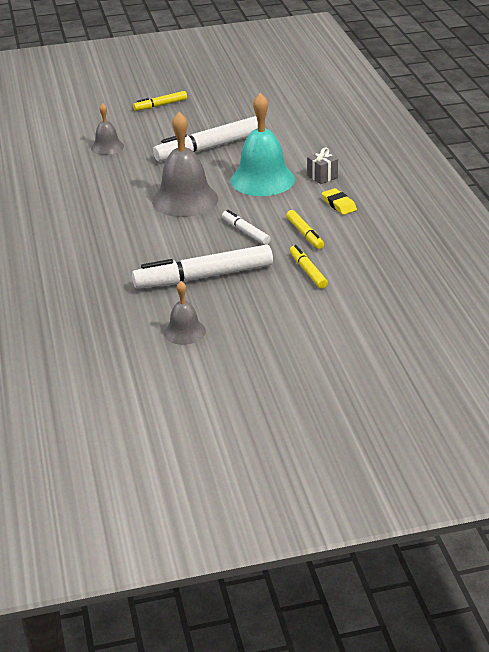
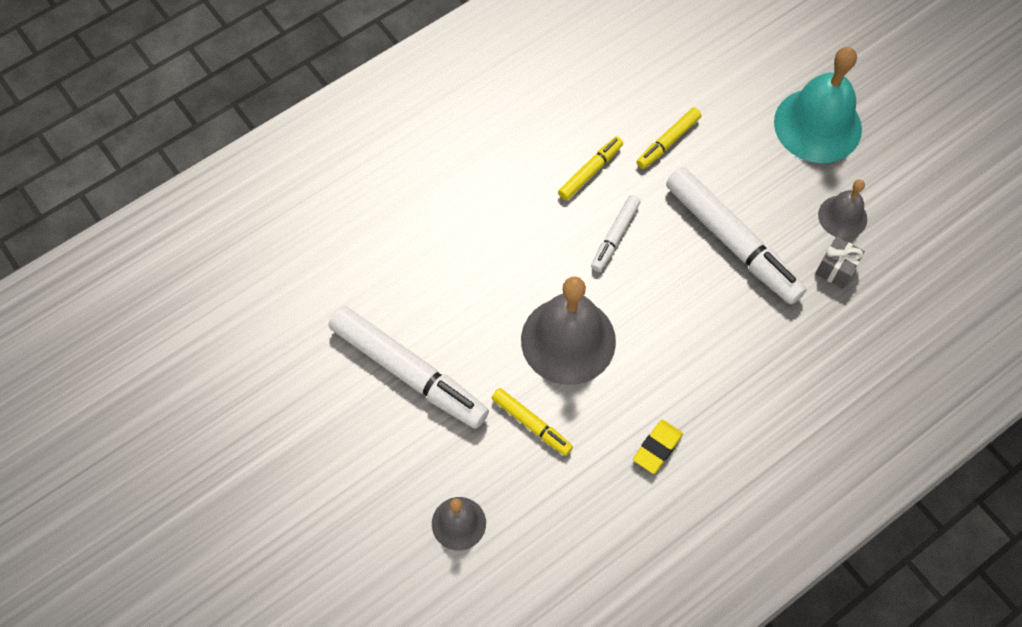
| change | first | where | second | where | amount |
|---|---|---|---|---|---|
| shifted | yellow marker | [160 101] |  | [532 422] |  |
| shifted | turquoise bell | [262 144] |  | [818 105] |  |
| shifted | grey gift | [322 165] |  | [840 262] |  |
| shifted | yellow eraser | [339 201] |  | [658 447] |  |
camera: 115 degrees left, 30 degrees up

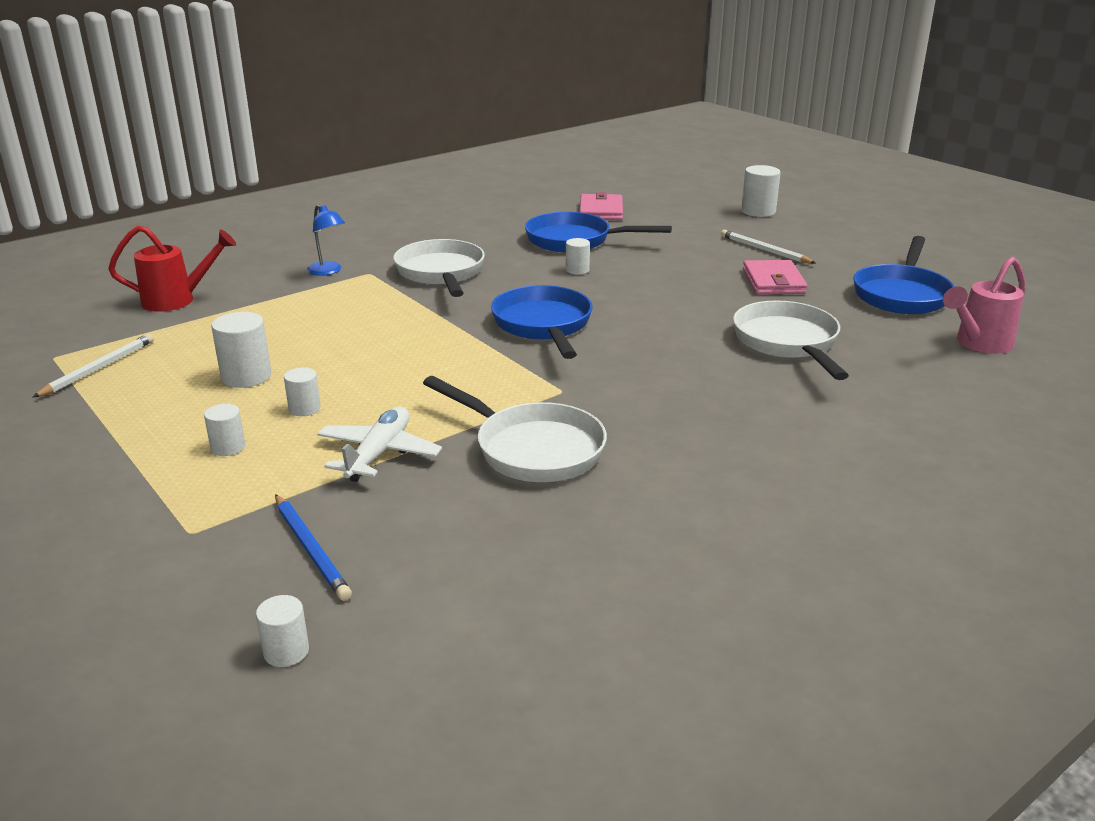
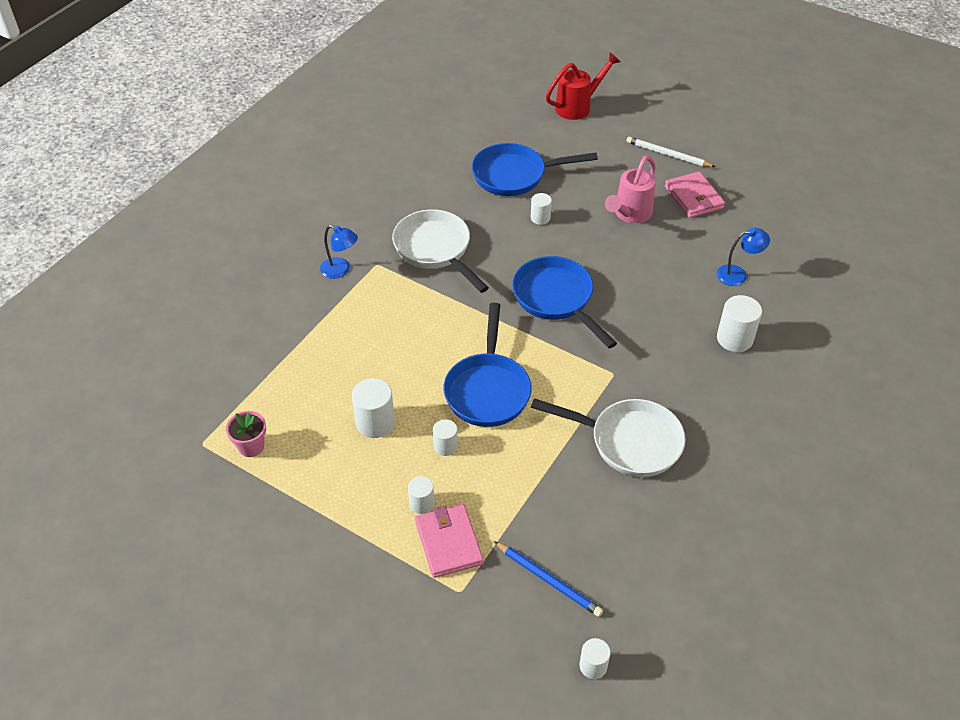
| change | first | where | second | where | amount |
|---|---|---|---|---|---|
| shifted | white cylinder | [761 191] |  | [739 323] |  |
| shifted | pink wallet | [601 206] |  | [449 541] |  |
| shifted | red watering can | [172 268] |  | [583 86] |  |
| shifted | blue pan | [903 275] |  | [488 365] |  |
| shifted | pink watering can | [984 305] |  | [630 189] |  |
| swapped | white pan | [791 340] | blue lamp | [743 257] |  |
| swapped | white pencil | [93 366] | pink flower pot | [246 434] |  |
| gone | white plane | [379 444] |  |  |  |
camera: 20 degrees left, 20 degrees up

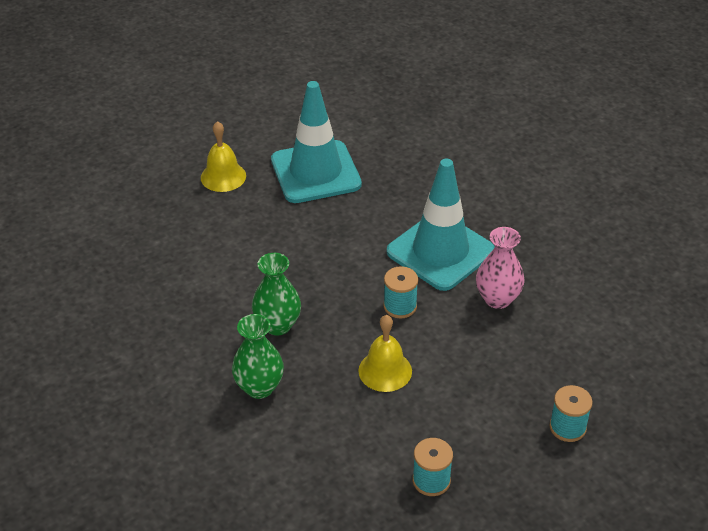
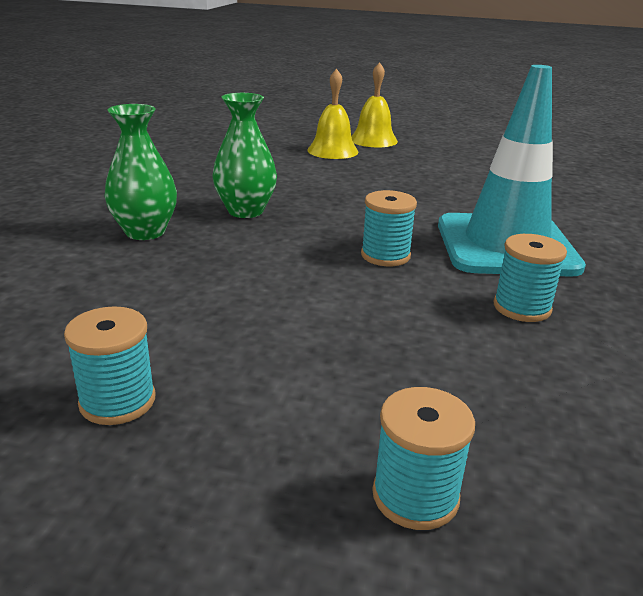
| change | first | where | second | where | amount |
|---|---|---|---|---|---|
| gone | turquoise traffic cone | [316 142] |  |  |  |
| swapped | pink vase | [500 268] | turquoise spool | [530 278] |  |
| shifted | yellow bell | [385 353] |  | [332 114] |  |
camera: 45 degrees right, 15 degrees down

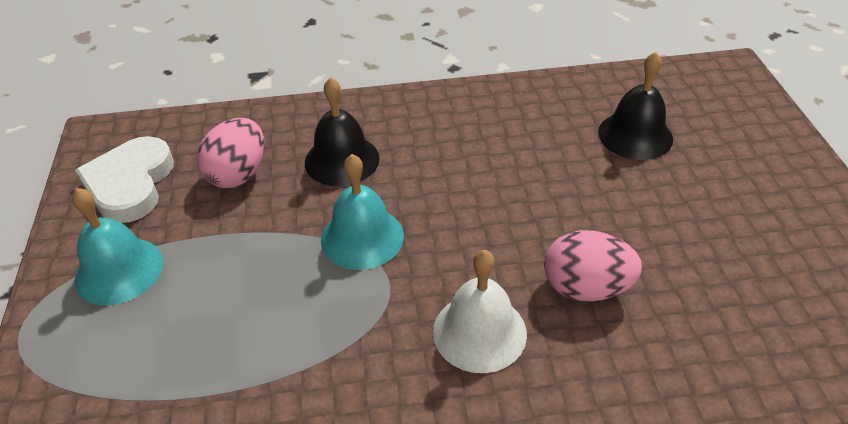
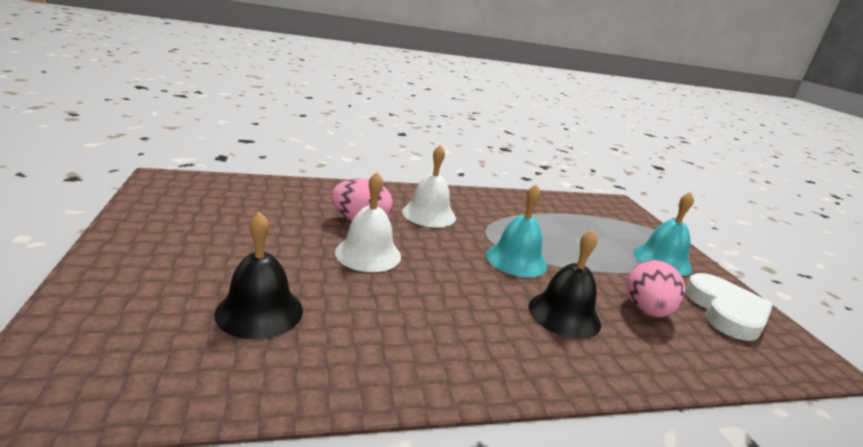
| change | first | where | second | where | amount |
|---|---|---|---|---|---|
| new |  |  | white bell | [368 222] |  |
camera: 170 degrees right, 20 degrees down

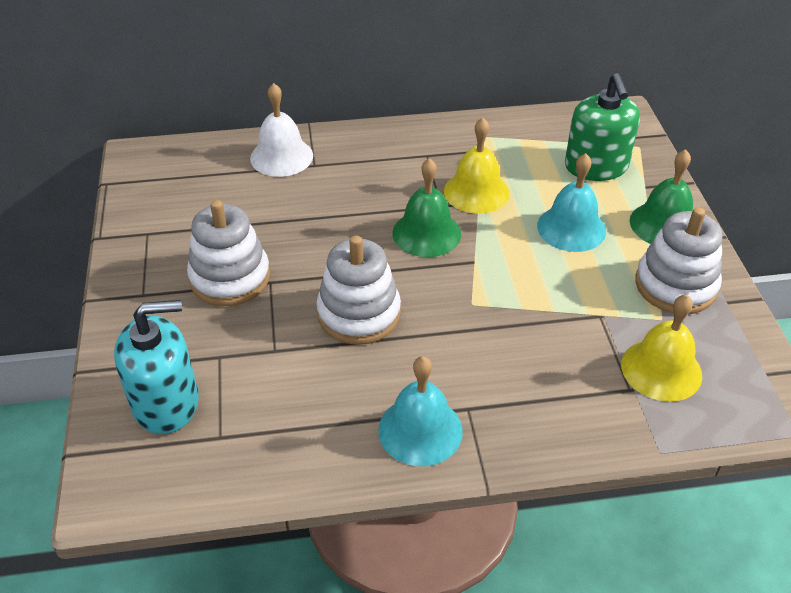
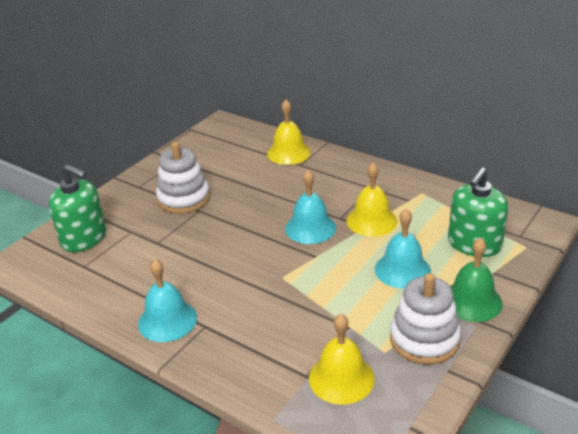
| change | first | where | second | where | amount |
|---|---|---|---|---|---|
| repainted | white bell | [281 130] | yellow bell | [289 132] |  |
| repainted | green bell | [426 207] | turquoise bell | [310 207] |  |
| gone | white stacking toy | [358 290] |  |  |  |
| repainted | turquoise soap dispenser | [156 367] | green soap dispenser | [77 208] |  |
camera: 45 degrees right, 10 degrees down

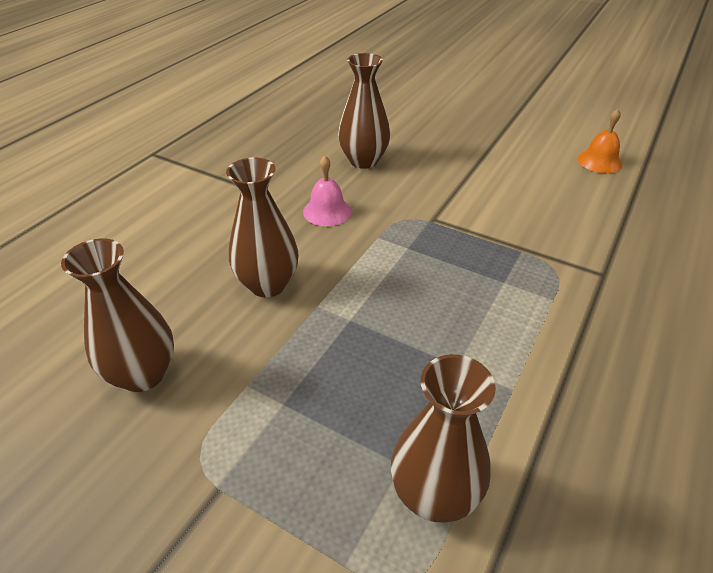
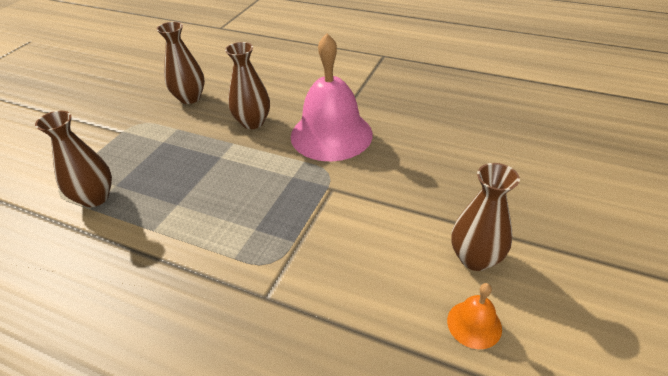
| change | first | where | second | where | amount |
|---|---|---|---|---|---|
| shifted | brown vase | [364 111] |  | [485 217] |  |
| scaled | pink bell | [327 191] |  | [332 97] | x2.31 |
camera: 85 degrees right, 0 degrees up

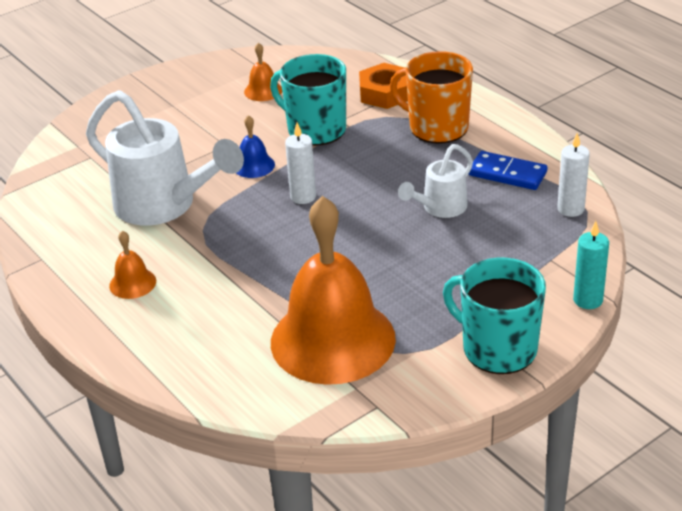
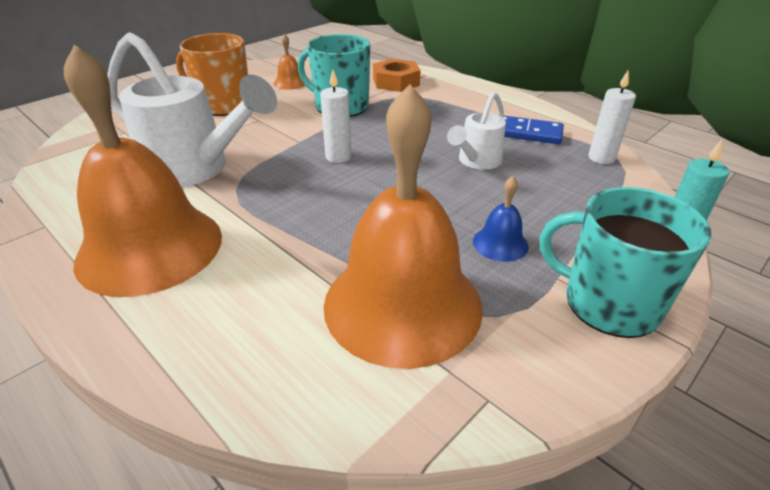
| change | first | where | second | where | amount |
|---|---|---|---|---|---|
| shifted | orange mug | [431 97] |  | [212 74] |  |
| shifted | blue bell | [255 146] |  | [501 219] |  |
| scaled | orange bell | [132 265] |  | [143 171] | x2.50 |
camera: 10 degrees left, 0 degrees up

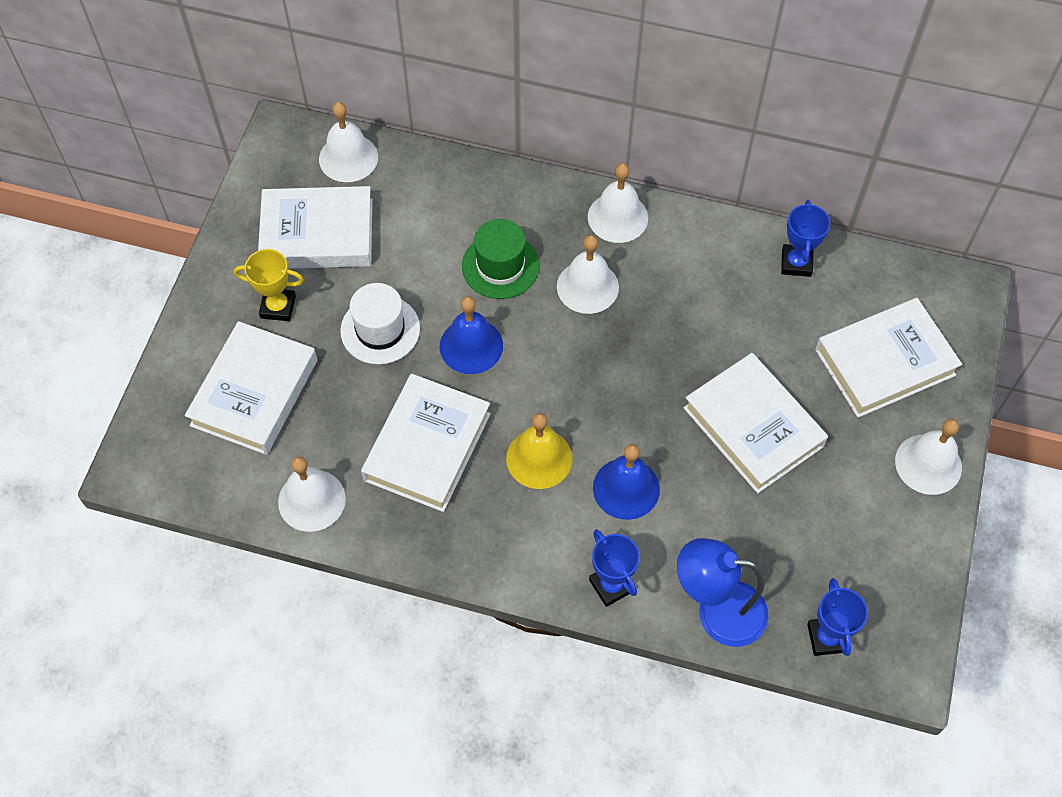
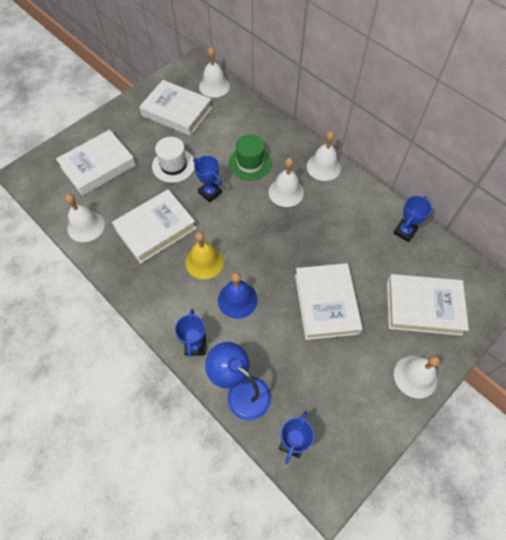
| change | first | where | second | where | amount |
|---|---|---|---|---|---|
| gone | yellow trophy | [269 285] |  |  |  |
| swapped | blue bell | [471 335] | blue trophy | [207 179] |  |
camera: 30 degrees right, 0 degrees up

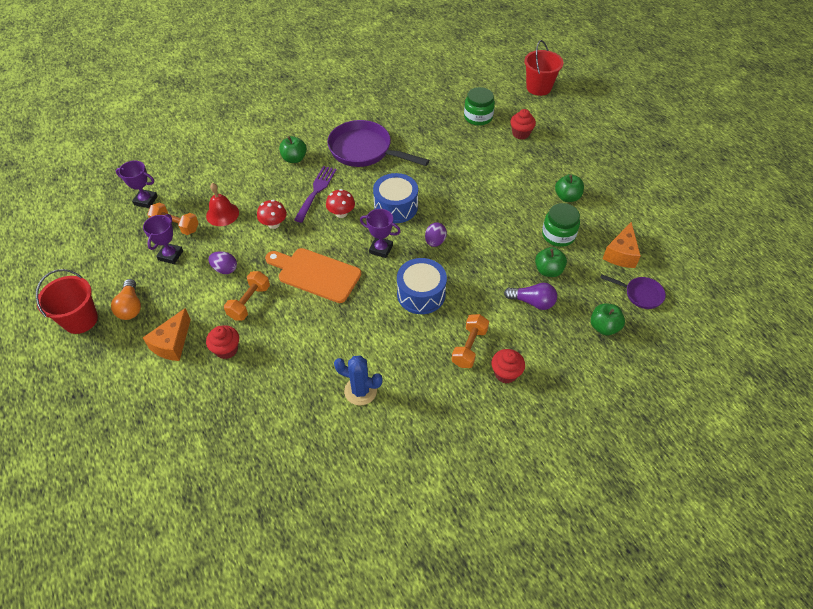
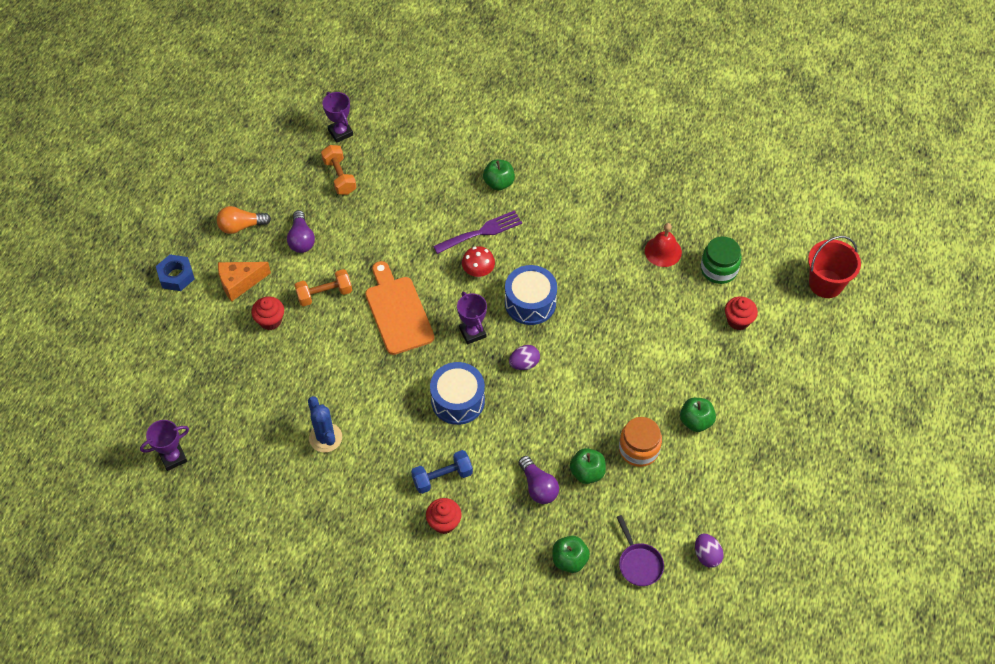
| change | first | where | second | where | amount |
|---|---|---|---|---|---|
| gone | purple pan | [378 143] |  |  |  |
| shifted | red bell | [222 204] |  | [663 245] |  |
| gone | red mushroom | [272 214] |  |  |  |
| repainted | green jar | [561 225] | orange jar | [640 442] |  |
| shifted | purple trophy | [163 239] |  | [164 445] |  |
| gone | orange cheese | [621 245] |  |  |  |
| shifted | purple egg | [223 262] |  | [709 551] |  |
| gone | red bucket | [67 301] |  |  |  |
| rotated | orange light bulb | [126 299] |  | [244 220] | 45 degrees clockwise |
| repainted | orange dumbbell | [470 341] | blue dumbbell | [442 472] |  |
| new |  |  | purple light bulb | [301 231] |  |
| new |  |  | blue nut | [175 272] |  |
camera: 45 degrees right, 5 degrees up

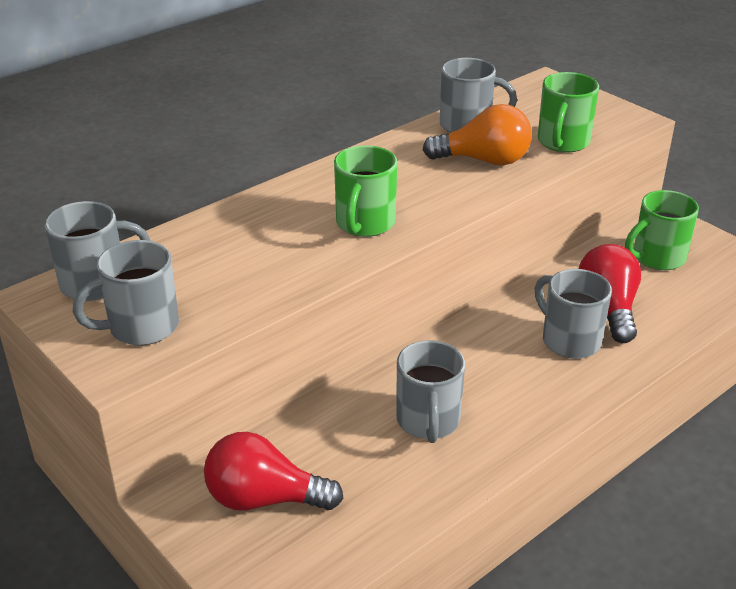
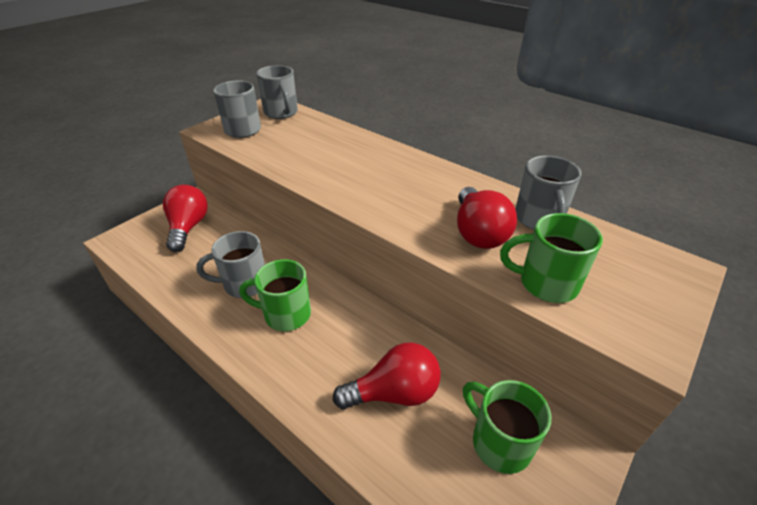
| change | first | where | second | where | amount |
|---|---|---|---|---|---|
| repainted | orange light bulb | [477 134] | red light bulb | [487 218] |  |
| shifted | green mug | [365 191] |  | [275 295] |  |
| gone | grey mug | [573 314] |  |  |  |
camera: 80 degrees right, 5 degrees up

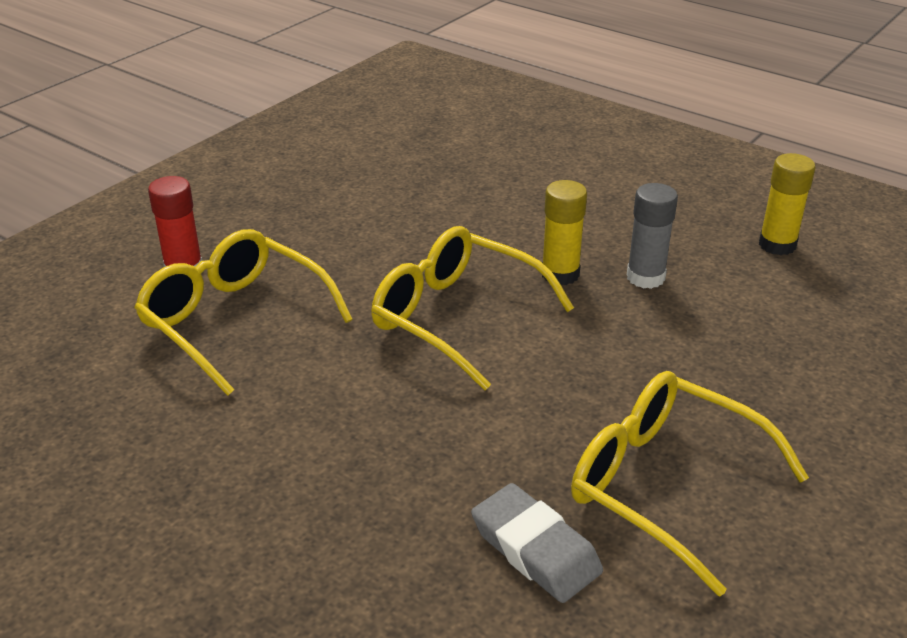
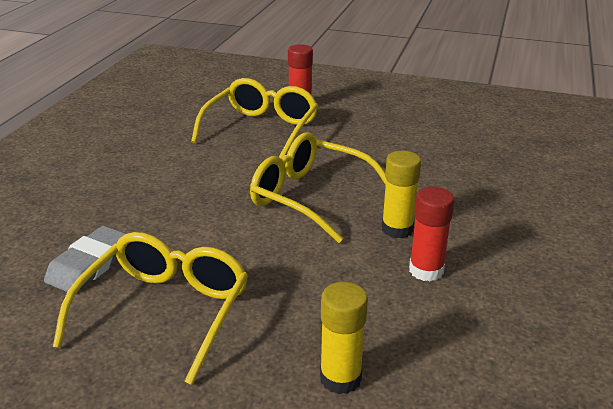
| change | first | where | second | where | amount |
|---|---|---|---|---|---|
| shifted | yellow glue stick | [787 204] |  | [344 338] |  |
| repainted | grey glue stick | [652 236] | red glue stick | [431 234] |  |
| rotated | yellow glasses | [472 308] |  | [318 188] | 75 degrees counterclockwise |
camera: 70 degrees right, 5 degrees down

